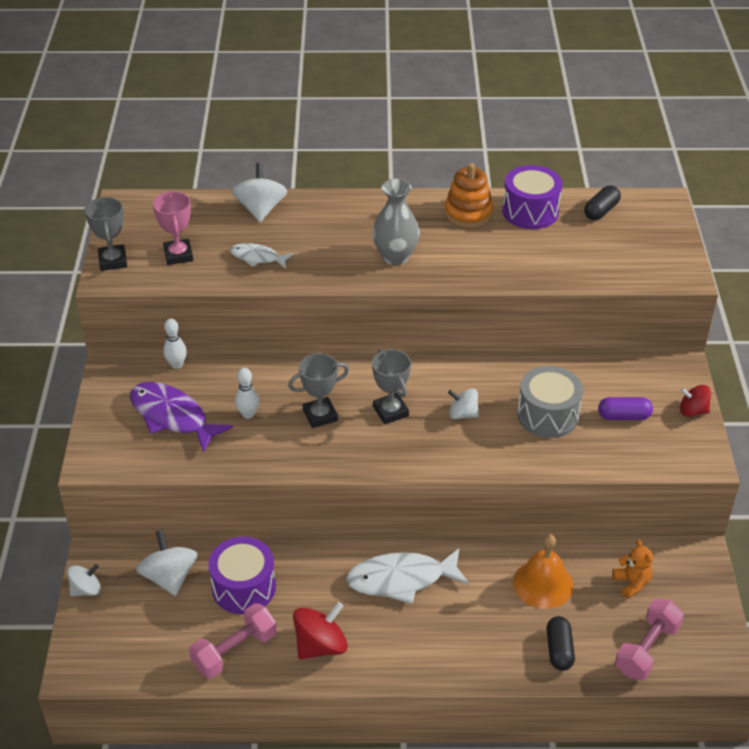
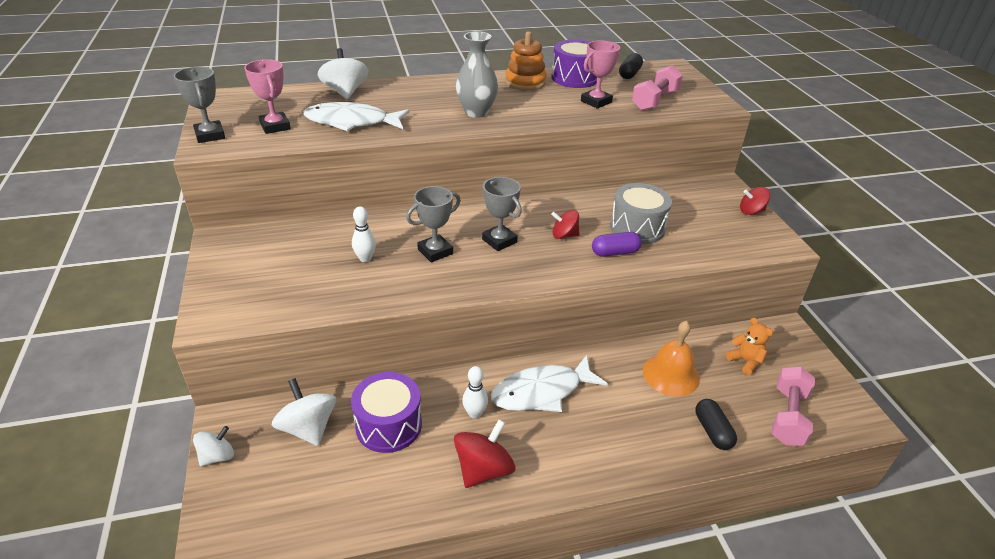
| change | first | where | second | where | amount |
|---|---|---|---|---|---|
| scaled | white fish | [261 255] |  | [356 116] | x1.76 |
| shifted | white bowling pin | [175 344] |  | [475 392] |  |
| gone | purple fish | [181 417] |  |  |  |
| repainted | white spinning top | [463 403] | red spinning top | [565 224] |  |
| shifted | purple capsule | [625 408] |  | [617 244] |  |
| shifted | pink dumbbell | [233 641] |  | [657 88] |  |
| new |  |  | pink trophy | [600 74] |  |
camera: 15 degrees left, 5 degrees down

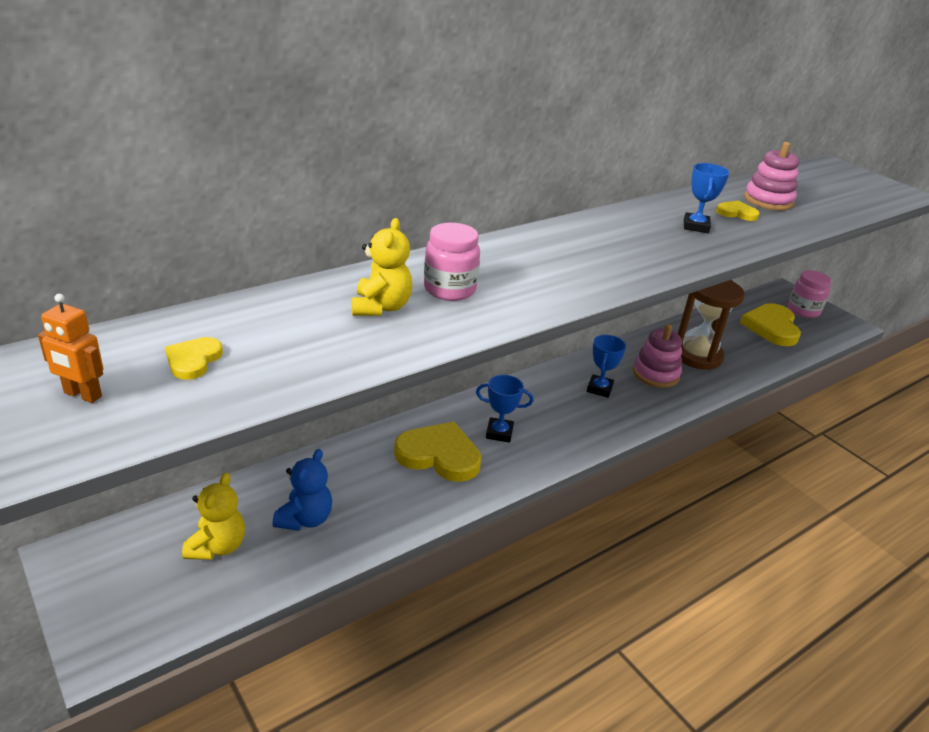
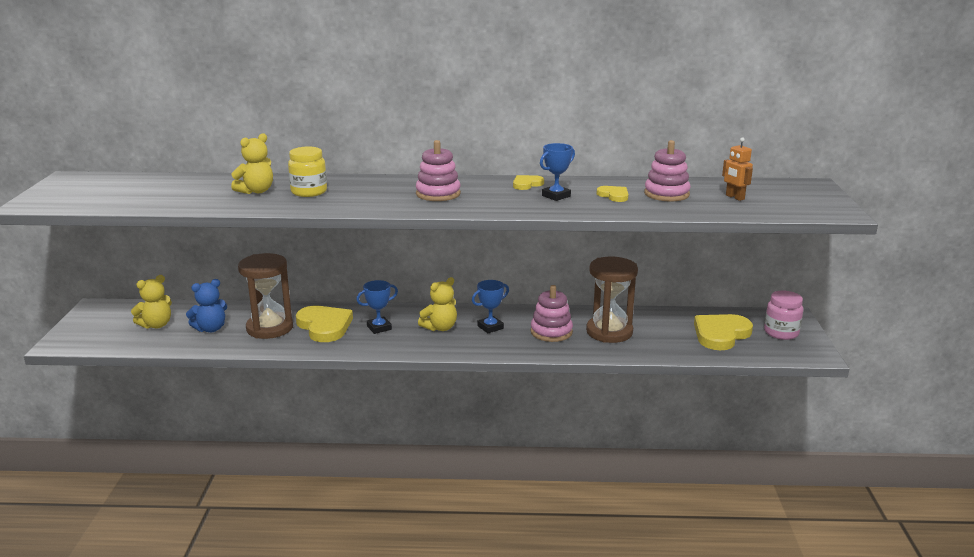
| change | first | where | second | where | amount |
|---|---|---|---|---|---|
| repainted | pink jar | [452 262] | yellow jar | [307 172] |  |
| shifted | orange robot | [70 348] |  | [737 169] |  |
| shifted | yellow heart | [194 358] |  | [528 182] |  |
| rotated | blue trophy | [504 409] |  | [377 307] | 75 degrees counterclockwise |
| new |  |  | pink stacking toy | [438 170] |  |
| new |  |  | brown hourglass | [265 296] |  |
| new |  |  | yellow teddy bear | [437 304] |  |
camera: 40 degrees right, 10 degrees down

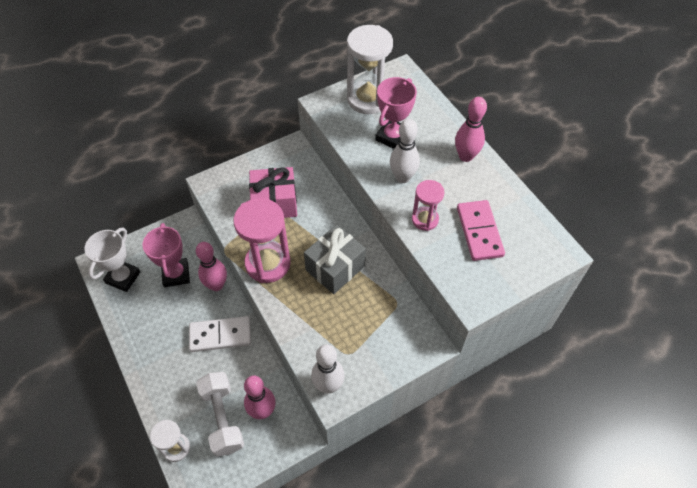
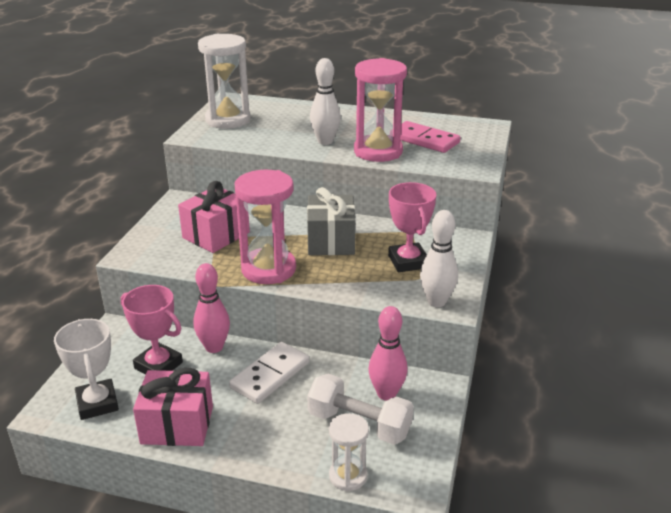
| change | first | where | second | where | amount |
|---|---|---|---|---|---|
| shifted | pink trophy | [396 113] |  | [412 227] |  |
| gone | pink bowling pin | [471 129] |  |  |  |
| scaled | pink hourglass | [428 205] |  | [380 110] | x1.77 |
| new |  |  | pink gift | [173 407] |  |
camera: 45 degrees left, 25 degrees down

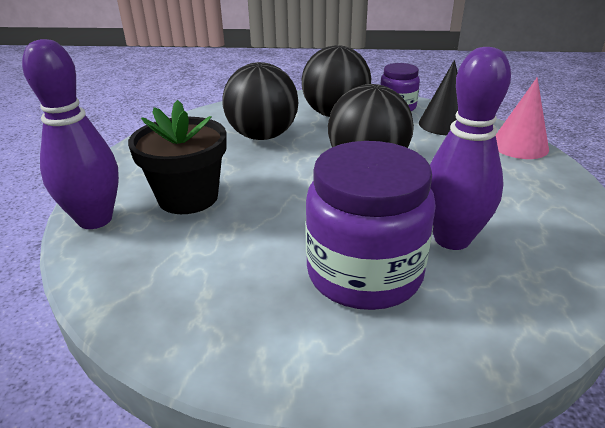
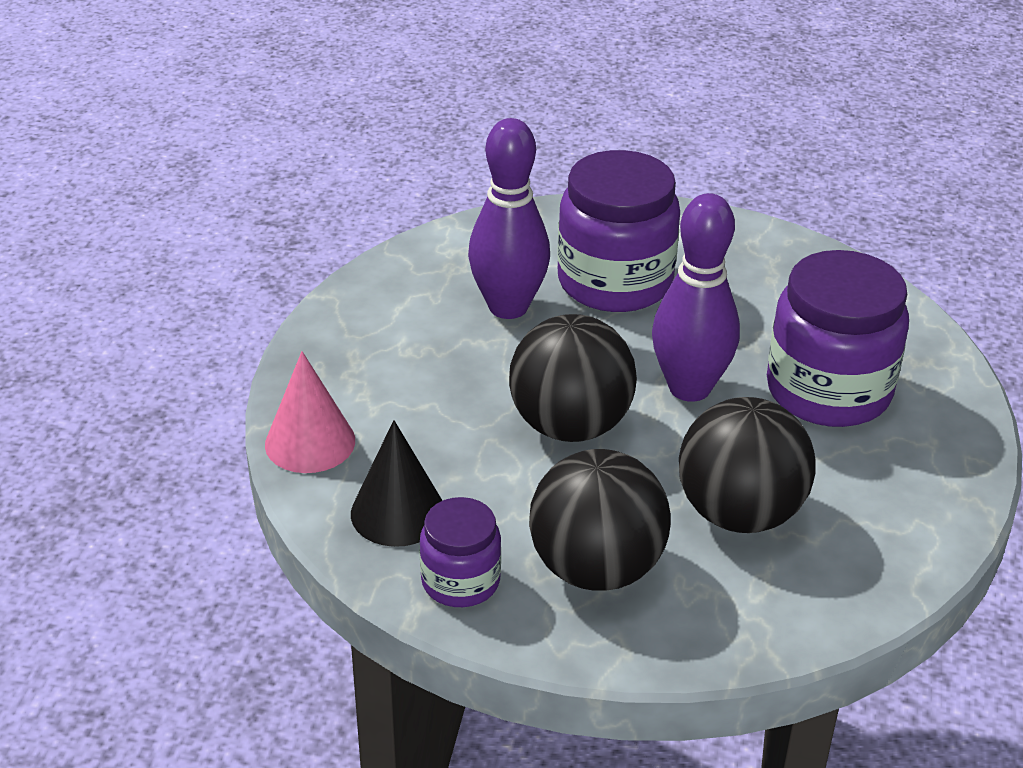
| change | first | where | second | where | amount |
|---|---|---|---|---|---|
| shifted | purple bowling pin | [70 134] |  | [696 297] |  |
| swapped | black flower pot | [177 157] | purple jar | [838 338] |  |
camera: 175 degrees left, 5 degrees up

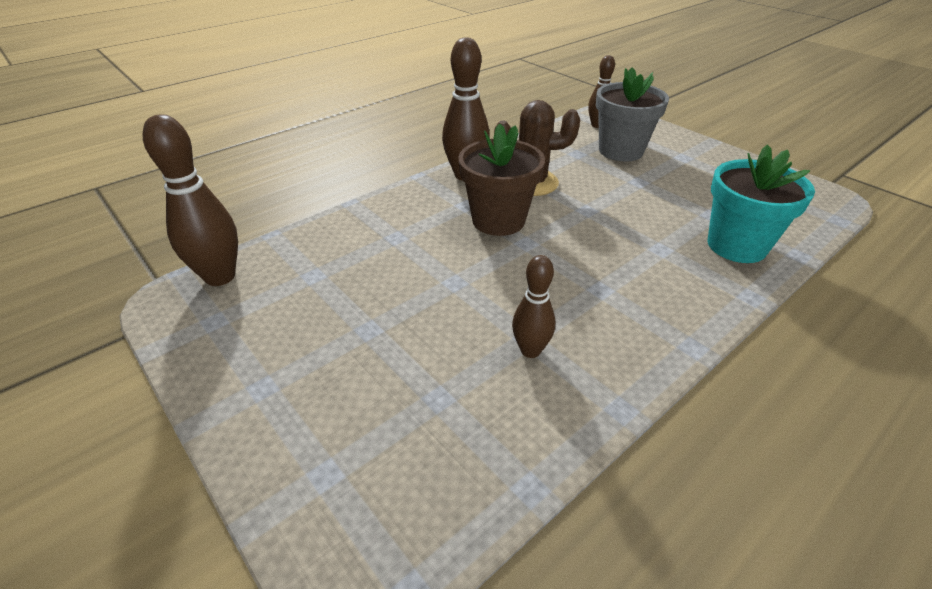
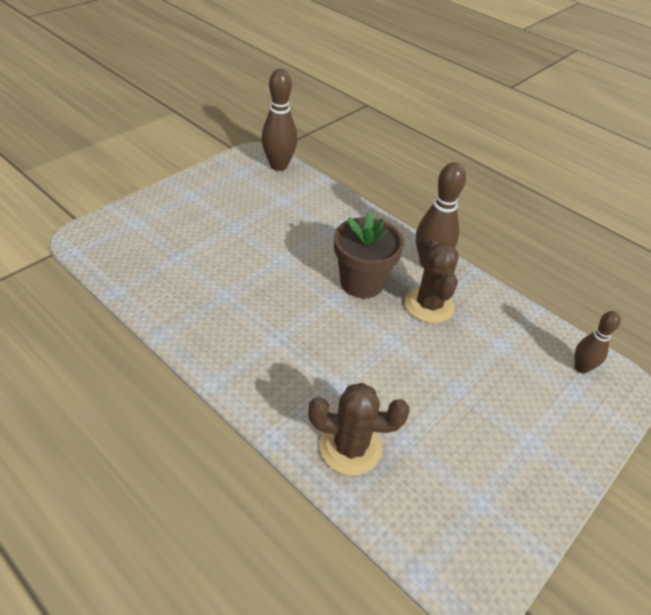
| change | first | where | second | where | amount |
|---|---|---|---|---|---|
| gone | grey flower pot | [632 114] |  |  |  |
| swapped | turquoise flower pot | [761 204] | brown cactus | [358 429] |  |
| gone | brown bowling pin | [533 306] |  |  |  |
camera: 80 degrees right, 5 degrees up

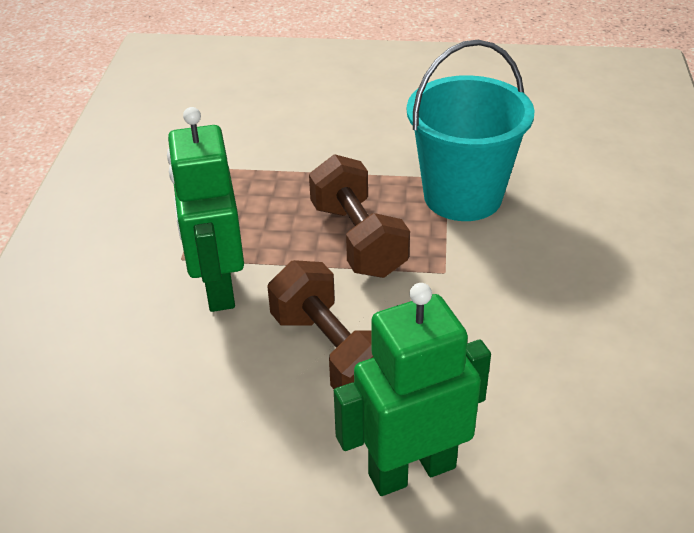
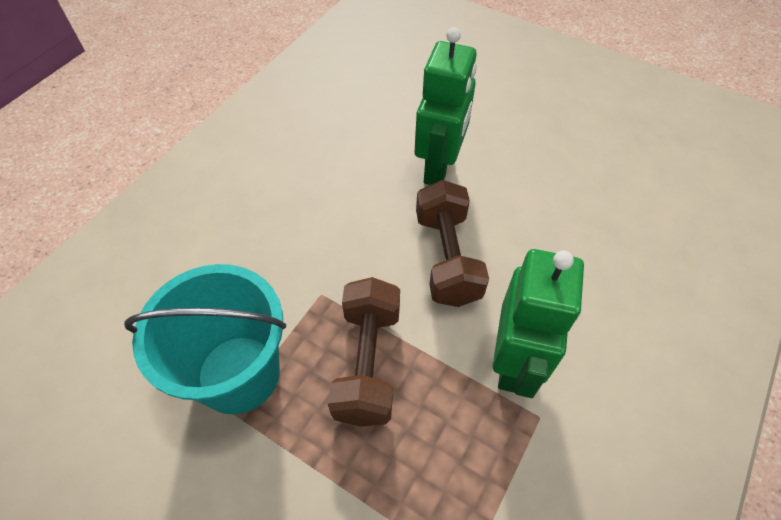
| change | first | where | second | where | amount |
|---|---|---|---|---|---|
| rotated | green robot | [412 389] |  | [446 106] | 75 degrees counterclockwise |
camera: 155 degrees left, 15 degrees up

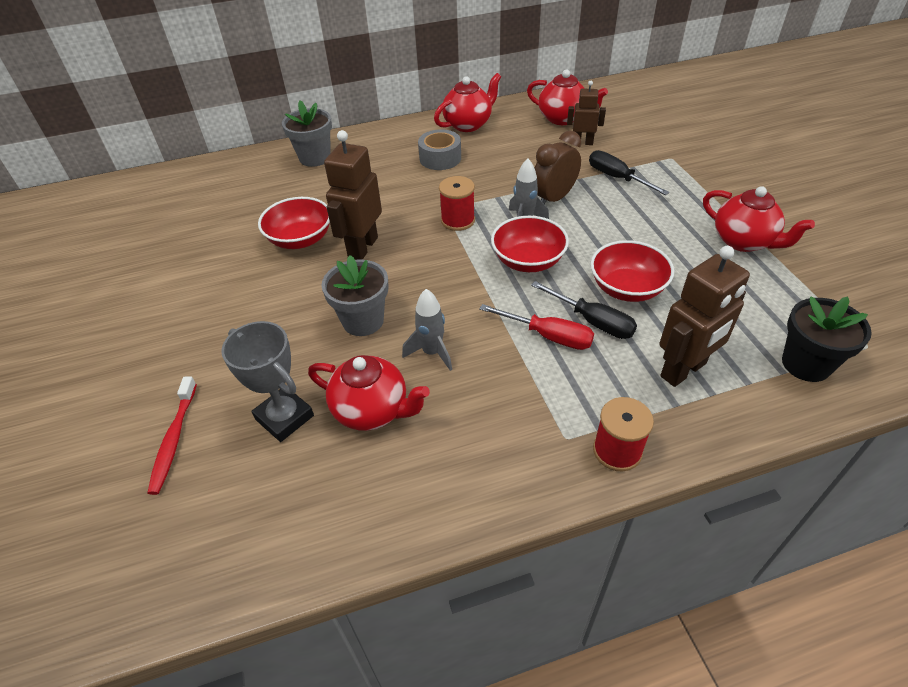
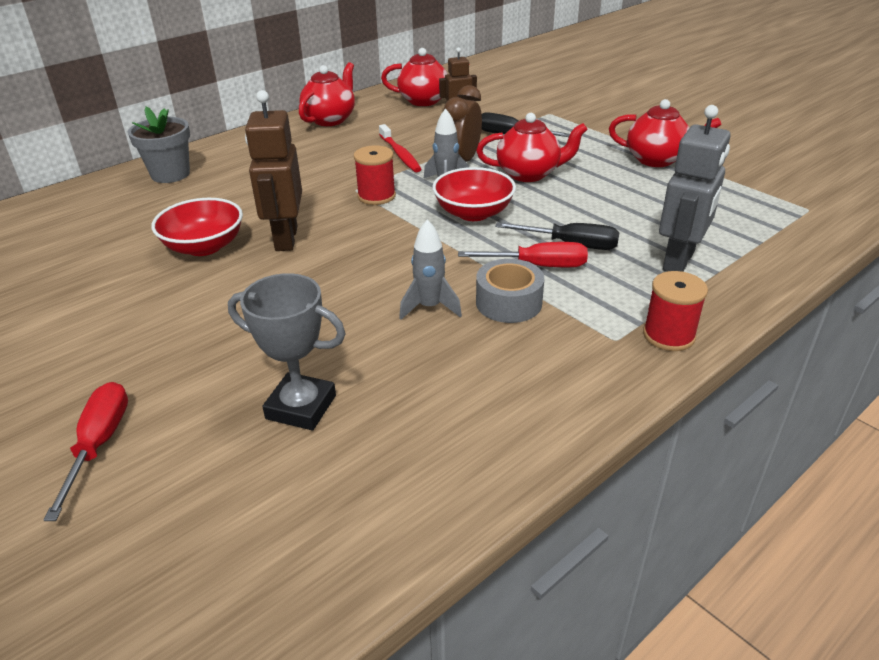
| change | first | where | second | where | amount |
|---|---|---|---|---|---|
| shifted | grey tape | [439 149] |  | [510 291] |  |
| gone | red bowl | [632 271] |  |  |  |
| repainted | brown robot | [705 316] | grey robot | [695 188] |  |
| gone | grey flower pot | [355 295] |  |  |  |
| gone | black flower pot | [827 339] |  |  |  |
| shifted | red teapot | [369 393] |  | [532 147] |  |
| shifted | red toothbrush | [172 435] |  | [400 148] |  |
| new |  |  | red screwdriver | [86 451] |  |
camera: 25 degrees left, 10 degrees down

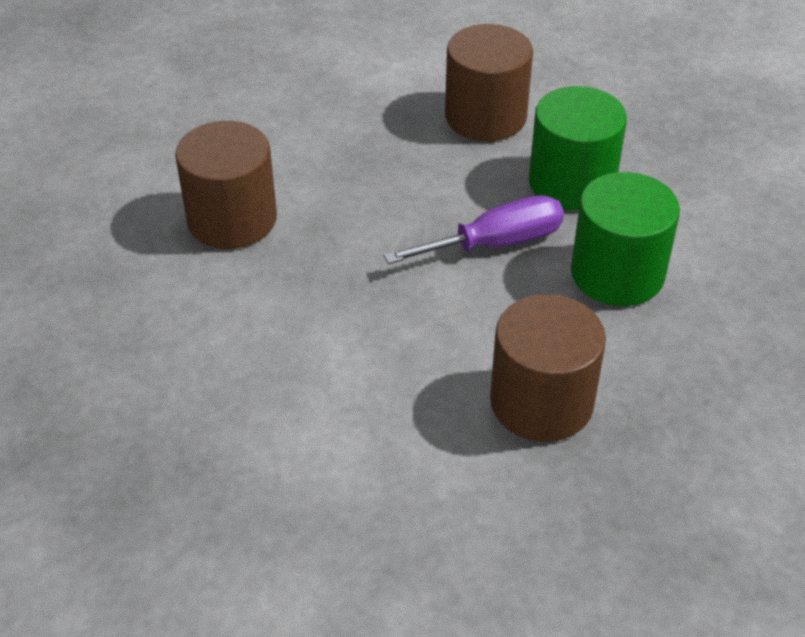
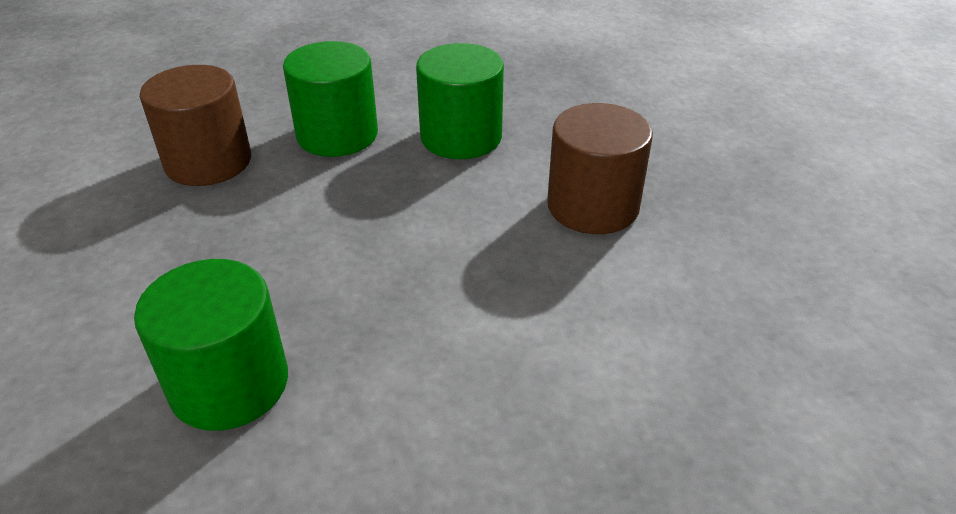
| change | first | where | second | where | amount |
|---|---|---|---|---|---|
| repainted | brown cylinder | [226 185] | green cylinder | [211 345] |  |
| gone | purple screwdriver | [474 229] |  |  |  |
camera: 75 degrees left, 5 degrees down

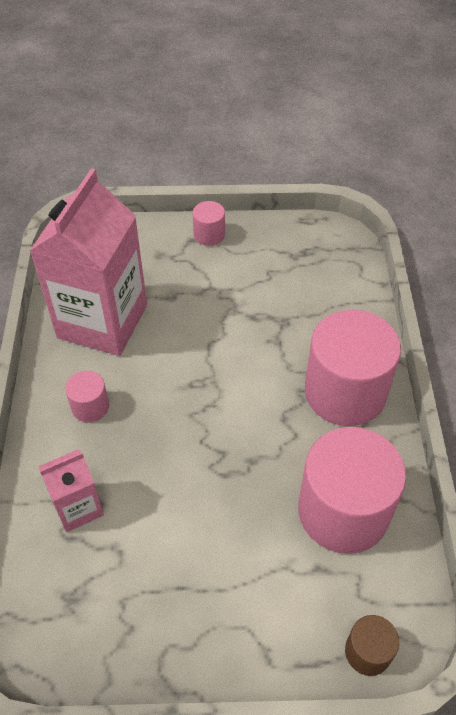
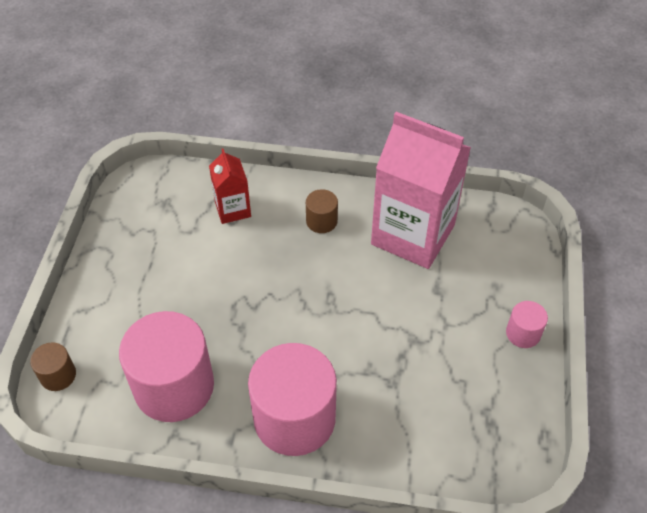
| change | first | where | second | where | amount |
|---|---|---|---|---|---|
| repainted | pink cylinder | [87 397] | brown cylinder | [322 211] |  |
| repainted | pink carton | [71 490] | red carton | [230 186] |  |
camera: 100 degrees right, 0 degrees up

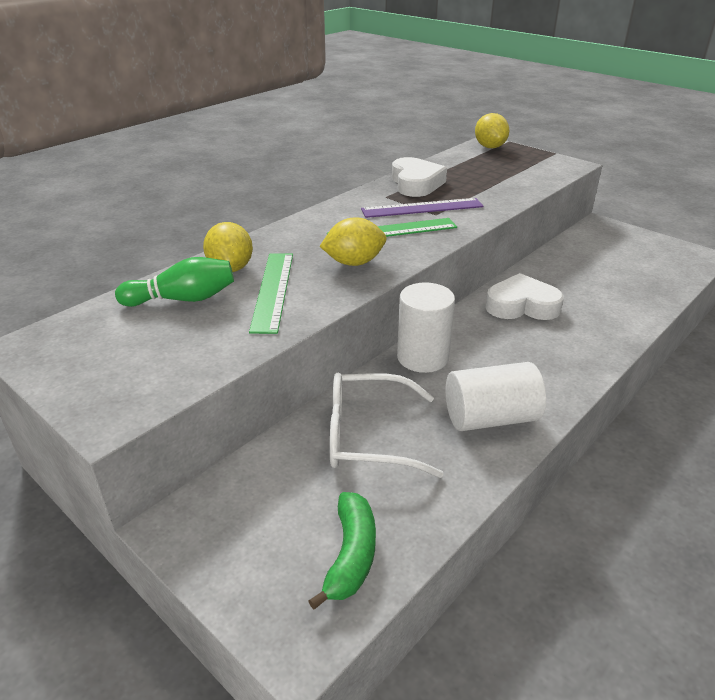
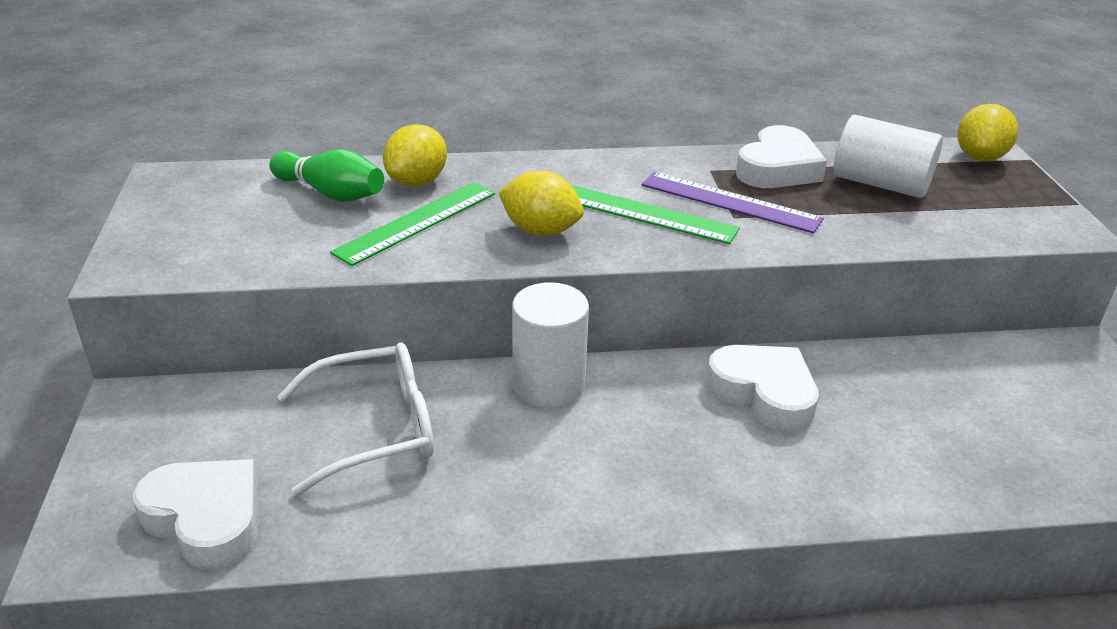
| change | first | where | second | where | amount |
|---|---|---|---|---|---|
| shifted | white cylinder | [496 396] |  | [888 156] |  |
| rotated | white glasses | [386 425] |  | [355 419] | 120 degrees clockwise |
| swapped | green banana | [342 550] | white heart | [195 514] |  |
camera: 40 degrees right, 0 degrees up

